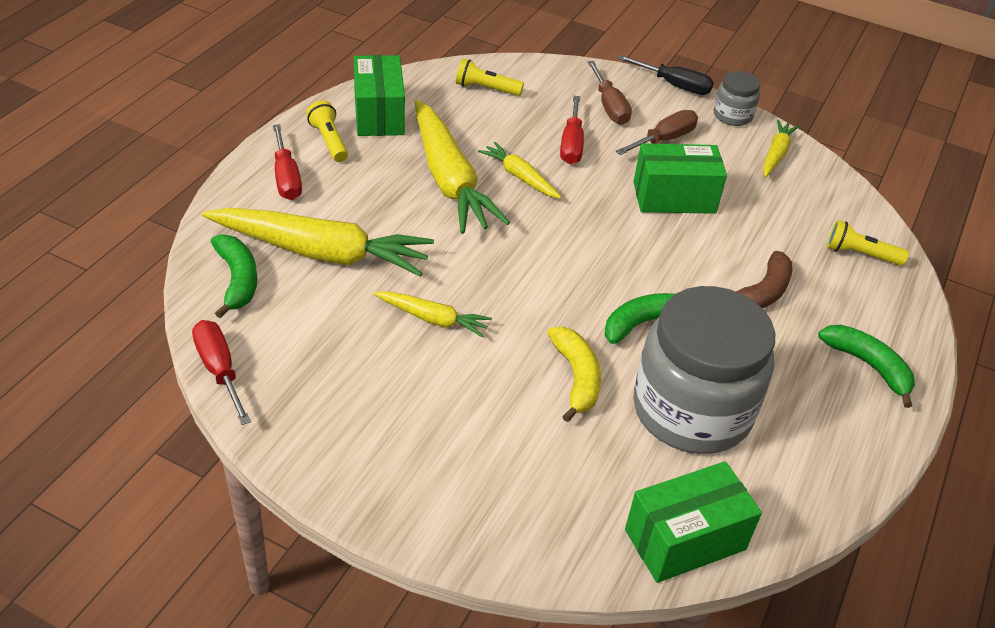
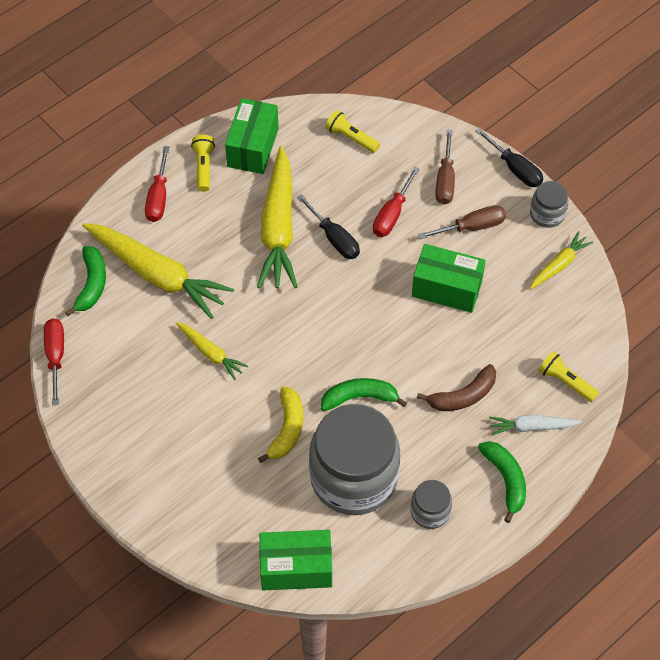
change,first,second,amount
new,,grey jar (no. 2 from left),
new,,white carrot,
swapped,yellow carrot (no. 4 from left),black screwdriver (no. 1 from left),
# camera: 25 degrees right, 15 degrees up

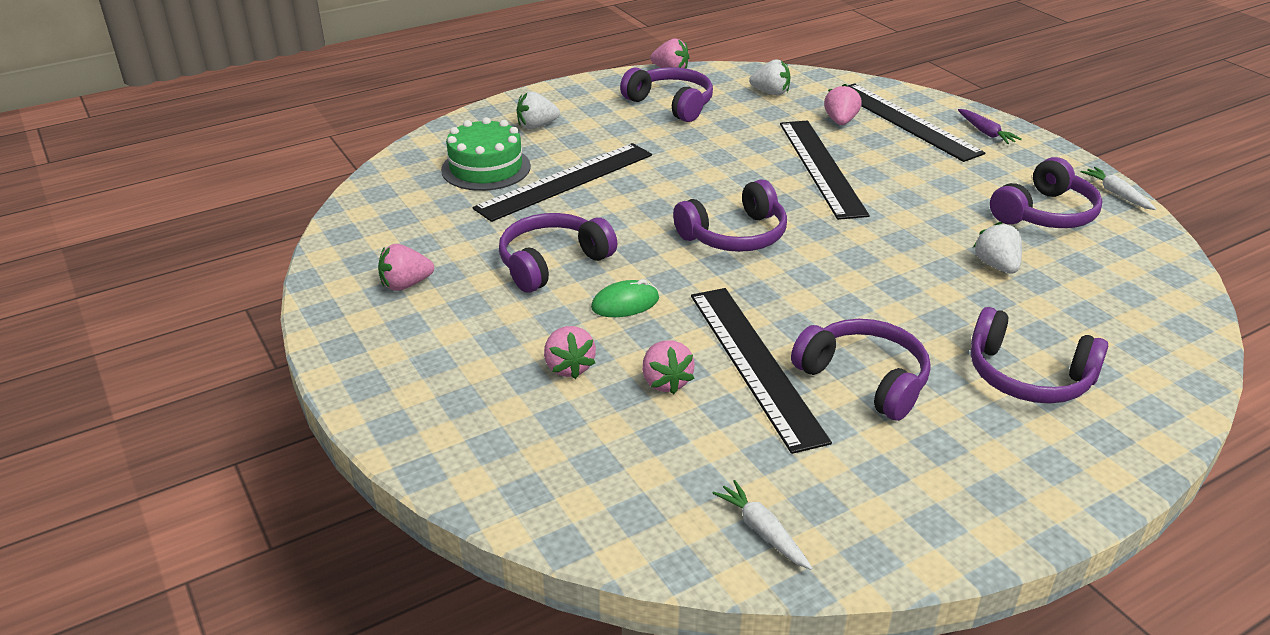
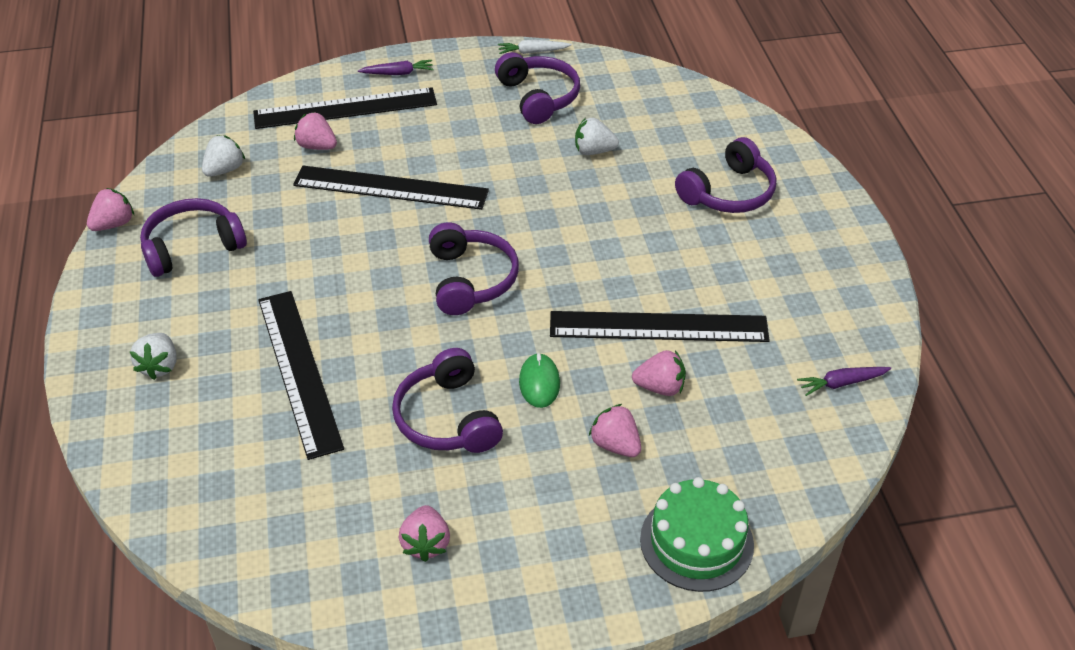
change,first,second,amount
gone,purple headphones (no. 4 from left),,
shifted,green cake,,
repainted,white carrot (no. 1 from left),purple carrot (no. 2 from left),
rotated,pink strawberry (no. 2 from left in the first image),pink strawberry (no. 4 from left),135 degrees counterclockwise
# camera: 70 degrees left, 10 degrees up

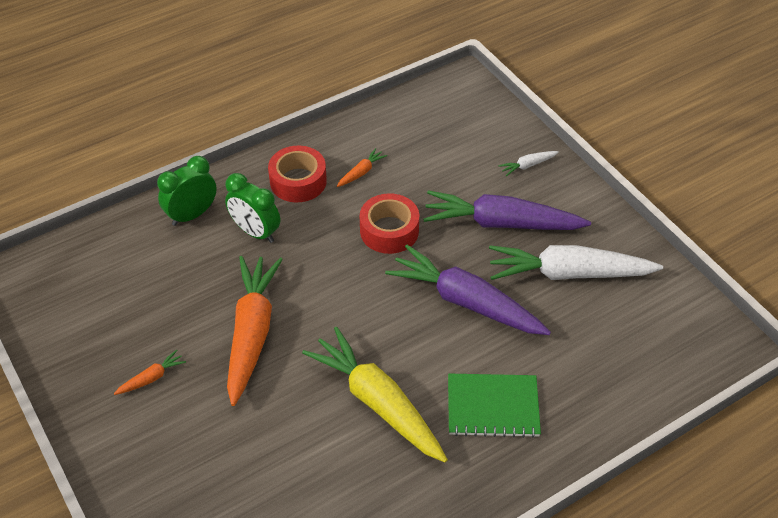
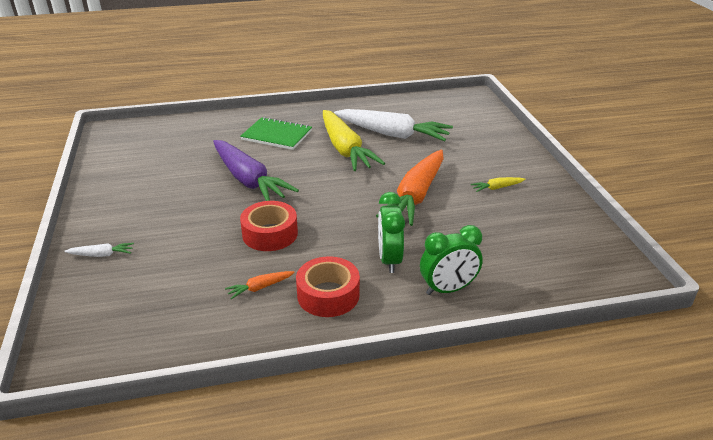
change,first,second,amount
gone,purple carrot (no. 2 from left),,
shifted,white carrot (no. 2 from left),,
repainted,orange carrot (no. 1 from left),yellow carrot (no. 2 from left),
rotated,green clock (no. 2 from left in the first image),green clock (no. 1 from left),150 degrees counterclockwise
# camera: 160 degrees left, 15 degrees down

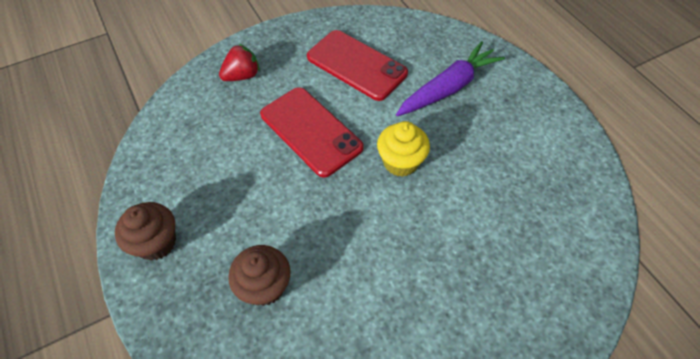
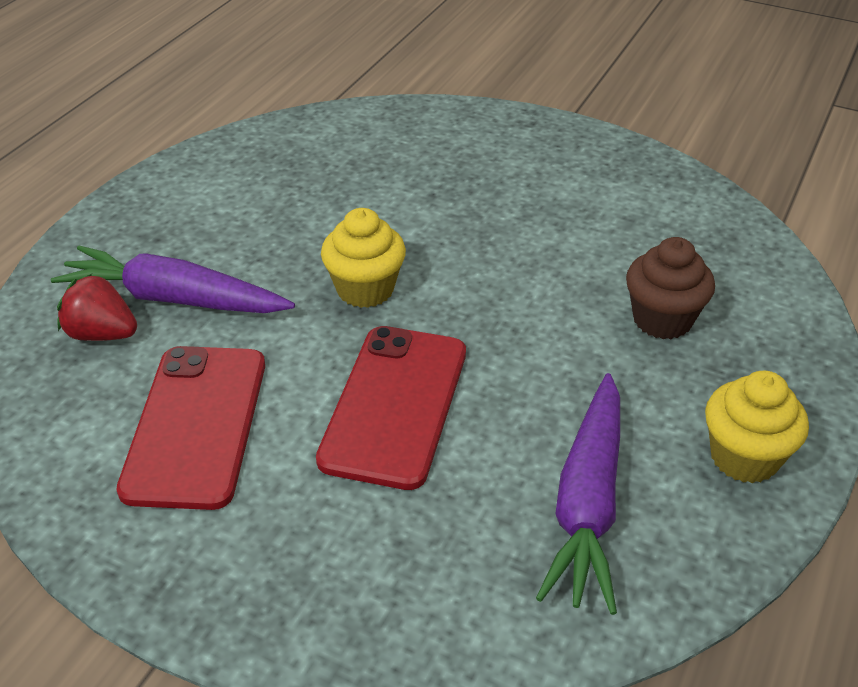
change,first,second,amount
new,,purple carrot (no. 2 from left),
shifted,red strawberry,,
repainted,brown cupcake (no. 1 from left),yellow cupcake (no. 2 from left),
# camera: 125 degrees left, 15 degrees down

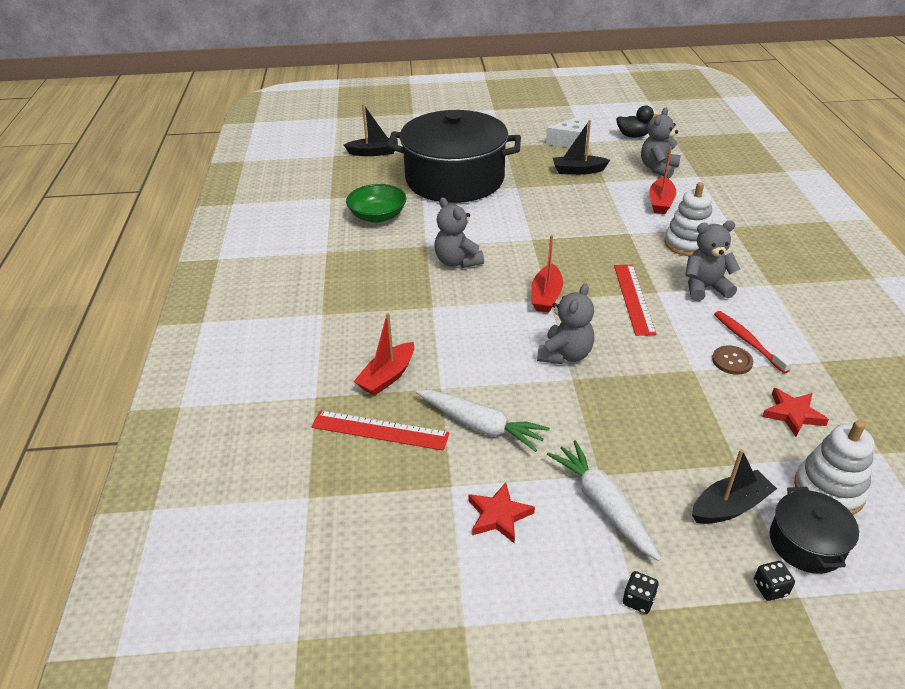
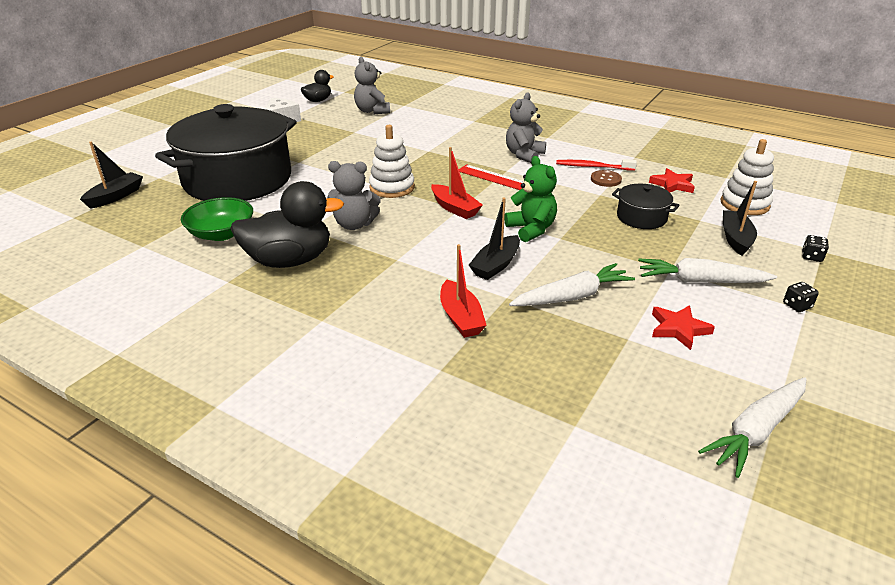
change,first,second,amount
gone,red ruler (no. 1 from left),,
gone,red boat (no. 3 from left),,
new,,black duck (no. 1 from left),
new,,white carrot (no. 3 from left),
shifted,black boat (no. 2 from left),,
shifted,white stacking toy (no. 1 from left),,
shifted,black pot (no. 2 from left),,
repainted,grey teddy bear (no. 2 from left),green teddy bear,
# camera: 55 degrees left, 5 degrees down

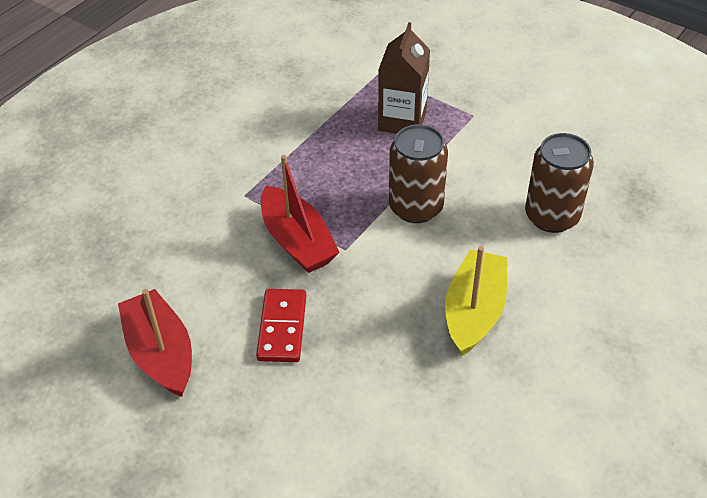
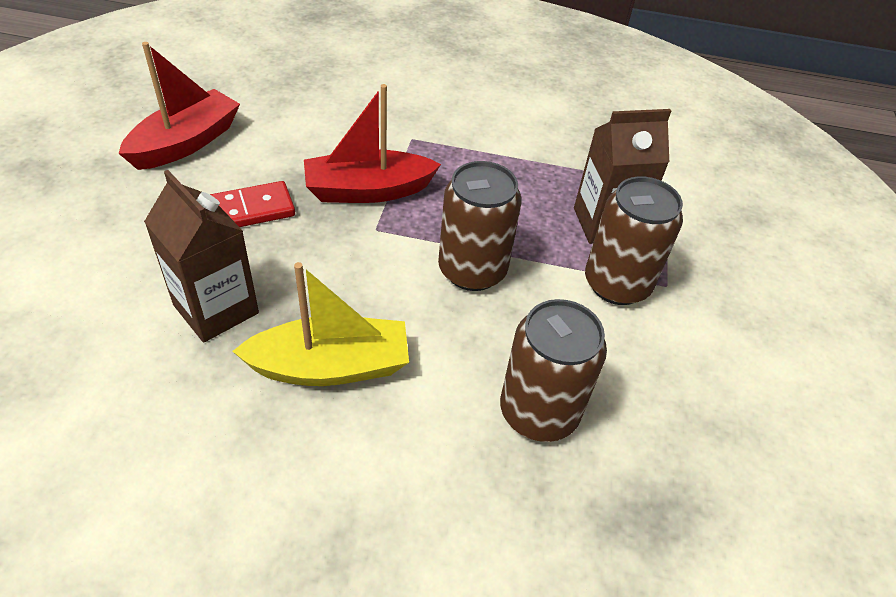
change,first,second,amount
new,,brown carton (no. 1 from left),
new,,brown can (no. 3 from left),
rotated,red boat (no. 2 from left),,45 degrees clockwise
# camera: 60 degrees right, 0 degrees up

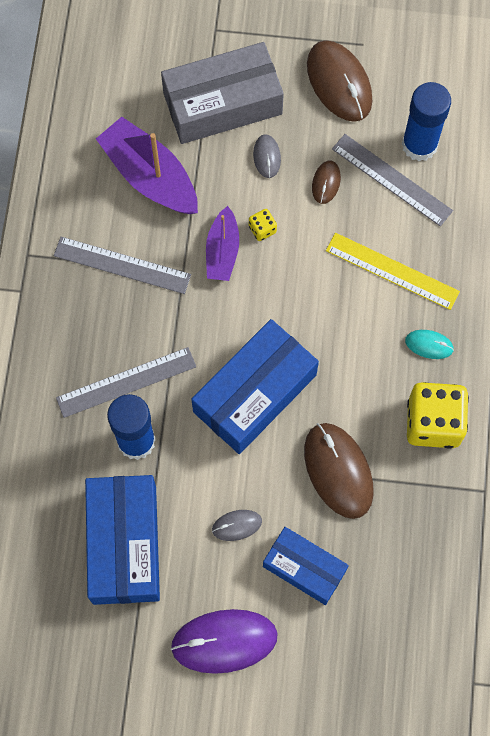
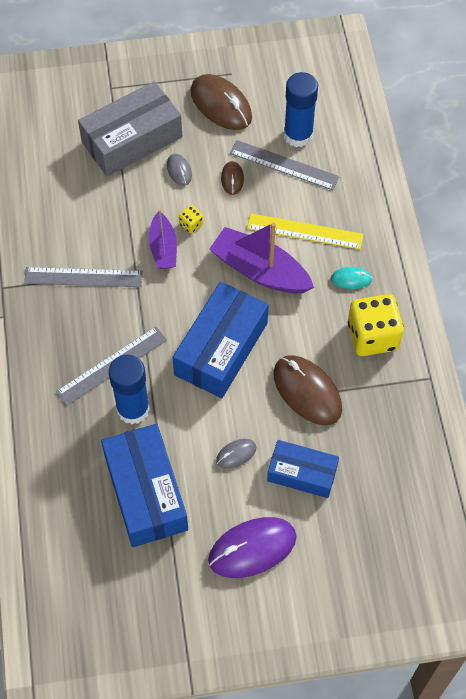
change,first,second,amount
shifted,purple boat (no. 1 from left in the first image),purple boat (no. 2 from left),
# camera: 15 degrees left, 10 degrees down

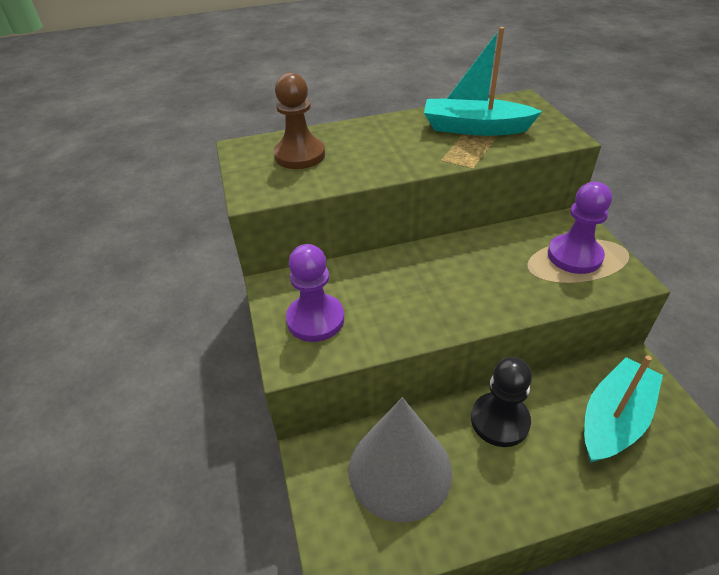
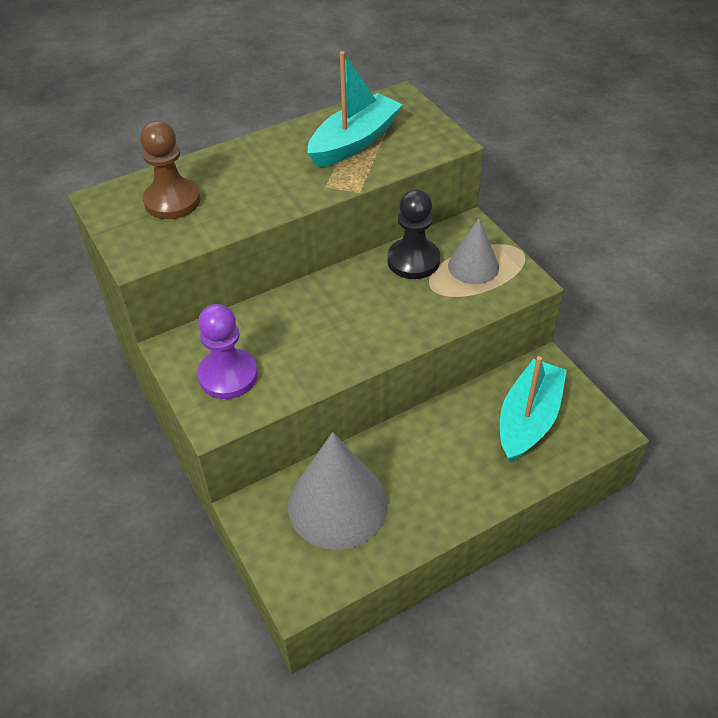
change,first,second,amount
shifted,black pawn,,
swapped,purple pawn (no. 2 from left),grey cone (no. 2 from left),
rotated,turquoise boat (no. 1 from left),,135 degrees clockwise
# camera: 15 degrees left, 5 degrees up

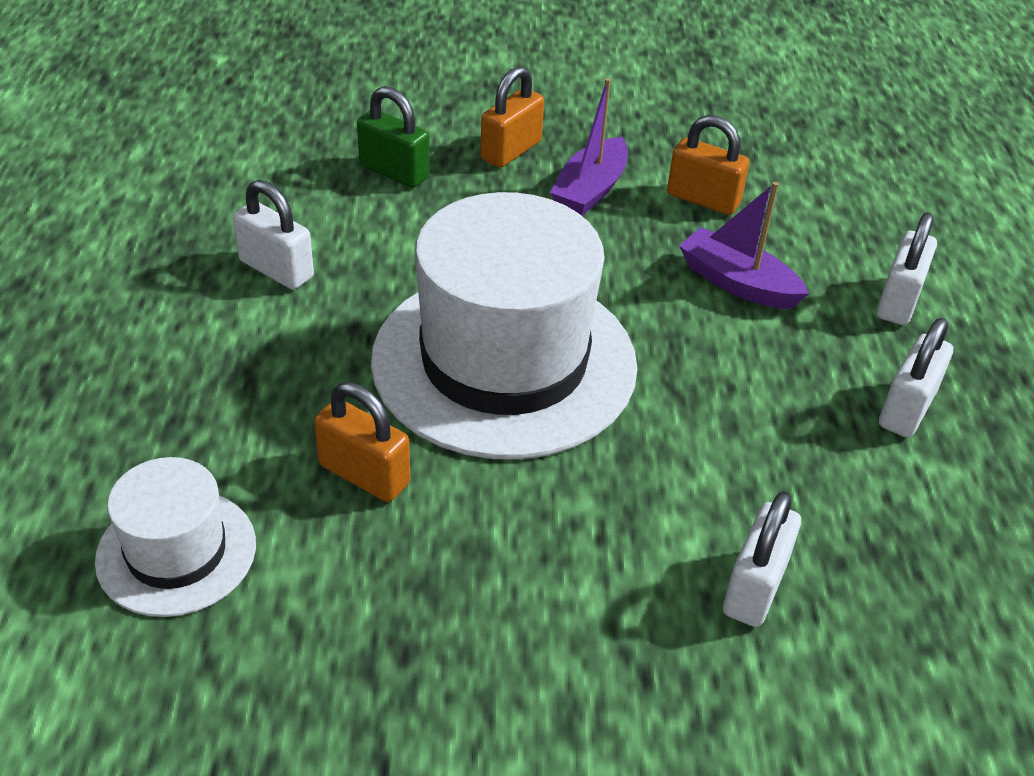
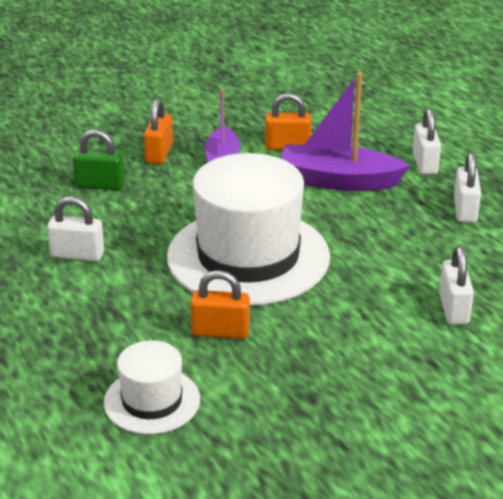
change,first,second,amount
scaled,purple boat (no. 2 from left),,x1.55
# camera: 25 degrees left, 10 degrees down

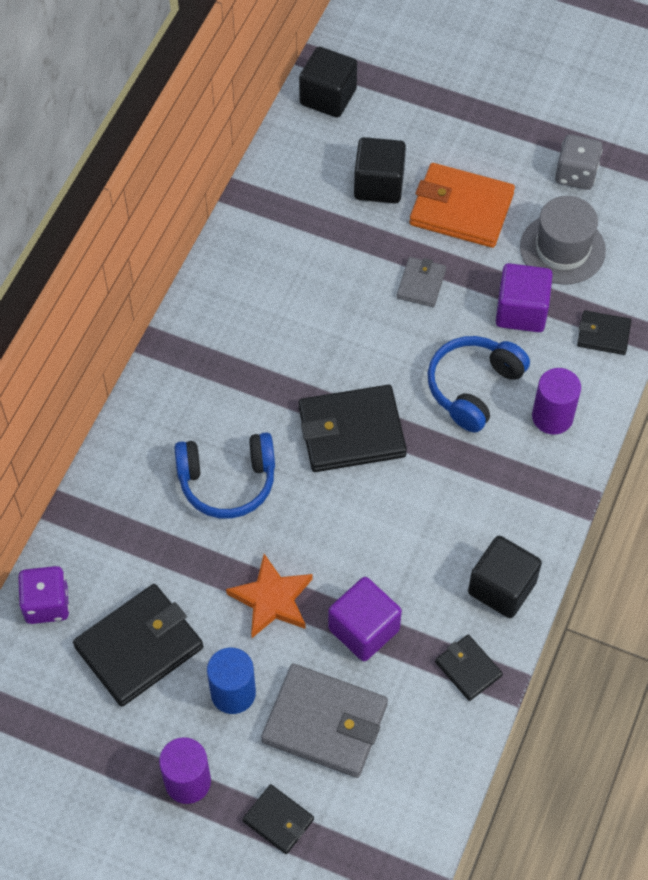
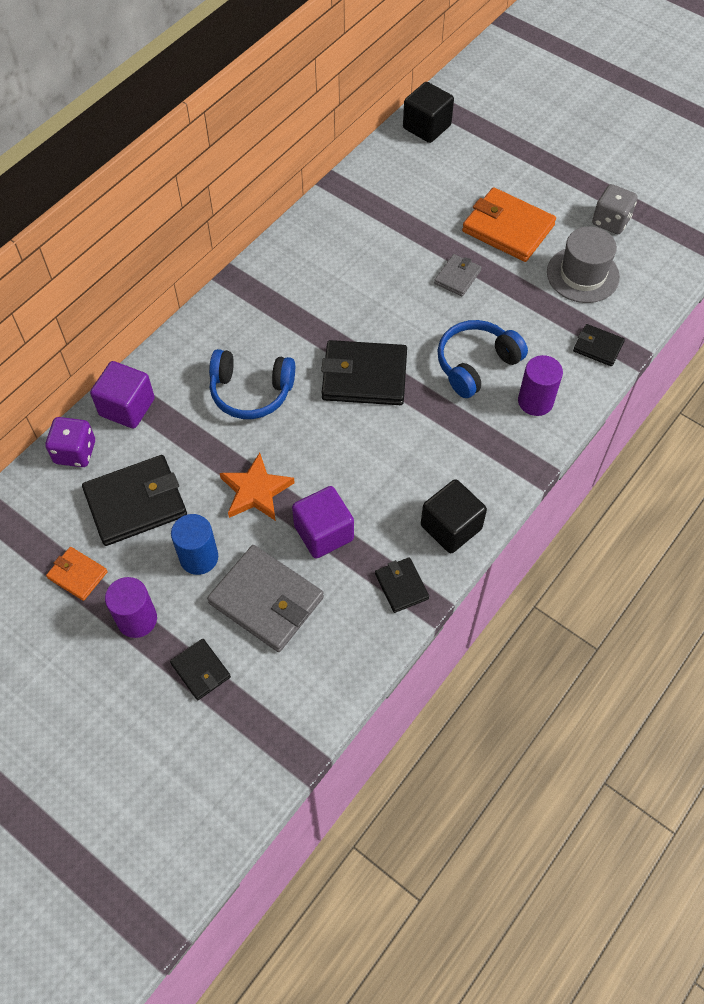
change,first,second,amount
gone,black cube (no. 2 from left),,
new,,orange wallet (no. 1 from left),
shifted,purple cube (no. 2 from left in the first image),purple cube (no. 1 from left),
# camera: 15 degrees right, 0 degrees up

